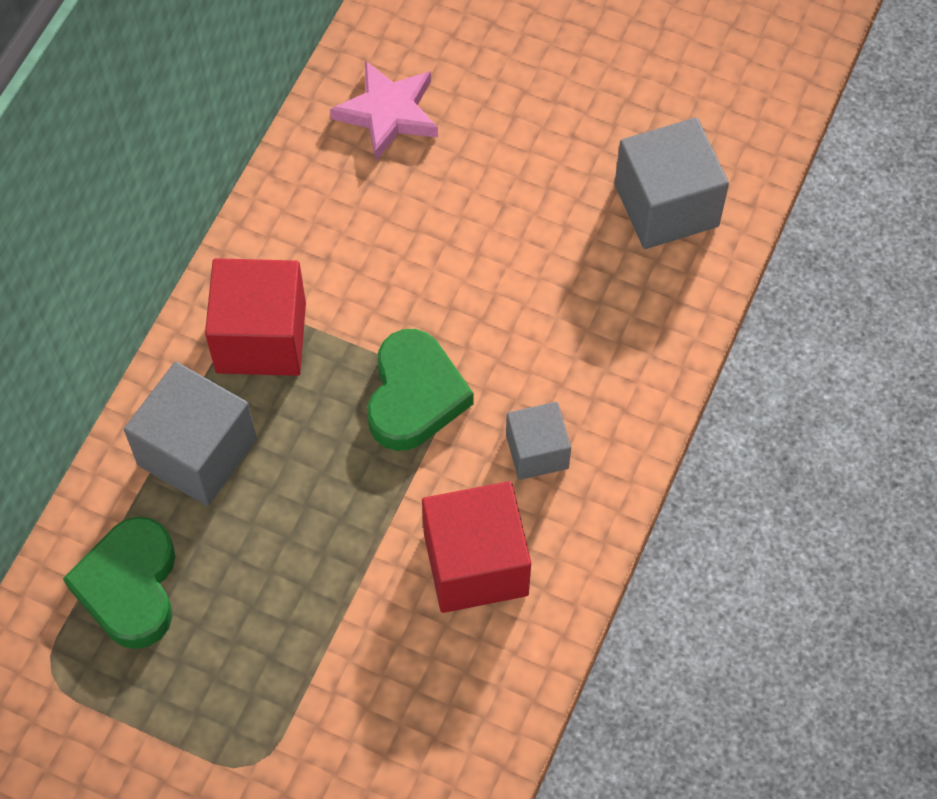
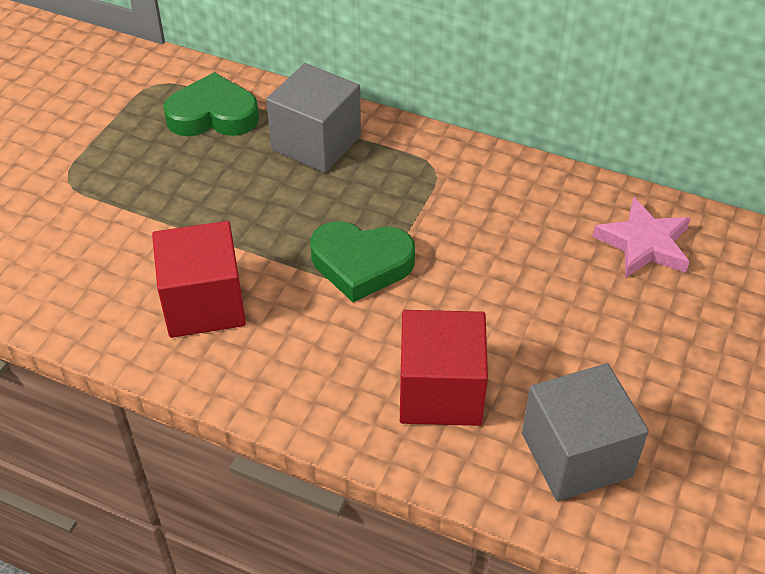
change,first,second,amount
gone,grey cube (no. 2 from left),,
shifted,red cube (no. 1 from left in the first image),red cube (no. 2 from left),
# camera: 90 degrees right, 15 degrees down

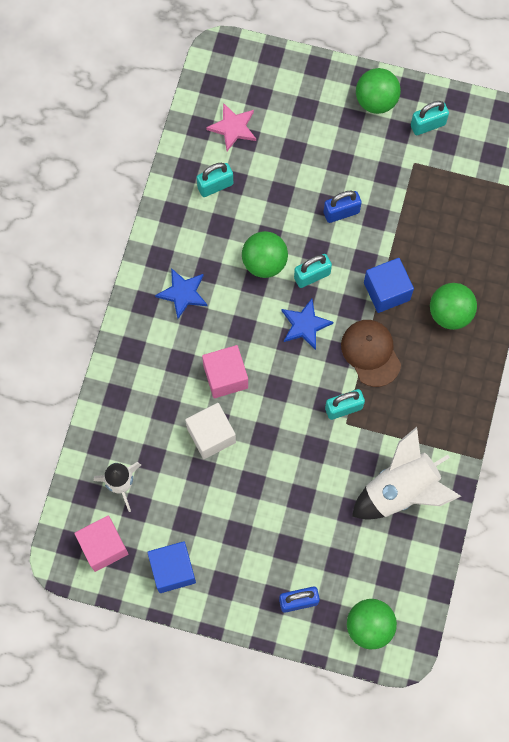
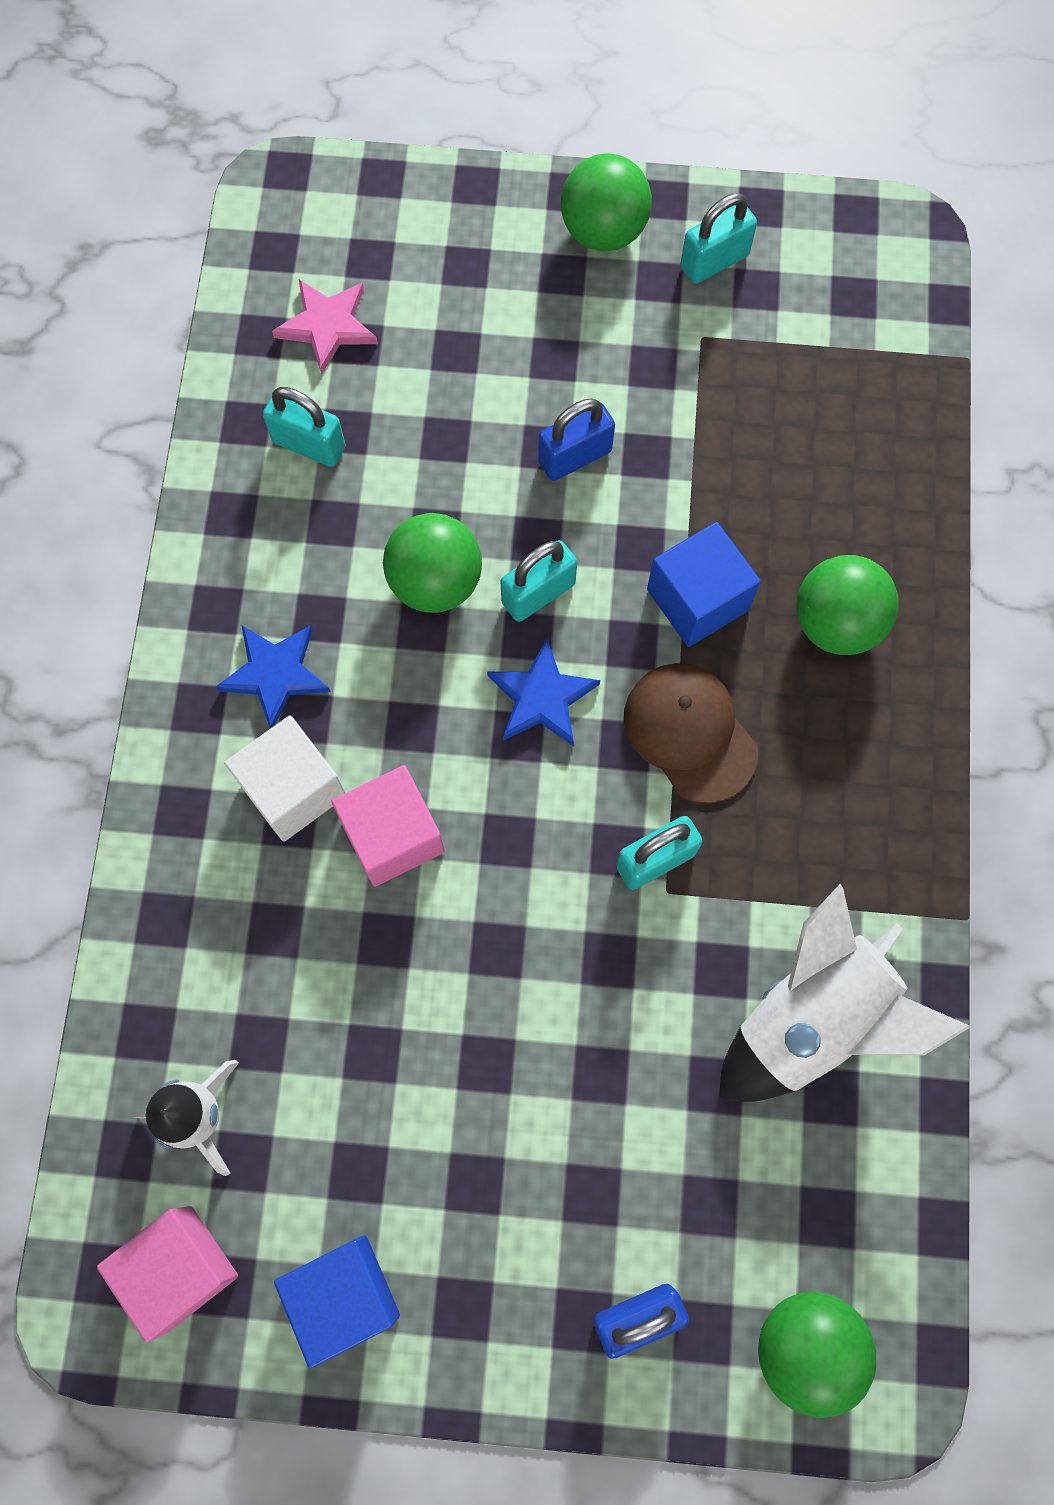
change,first,second,amount
shifted,white cube,,
rotated,turquoise padlock (no. 1 from left),,60 degrees clockwise
# camera: 10 degrees left, 0 degrees up

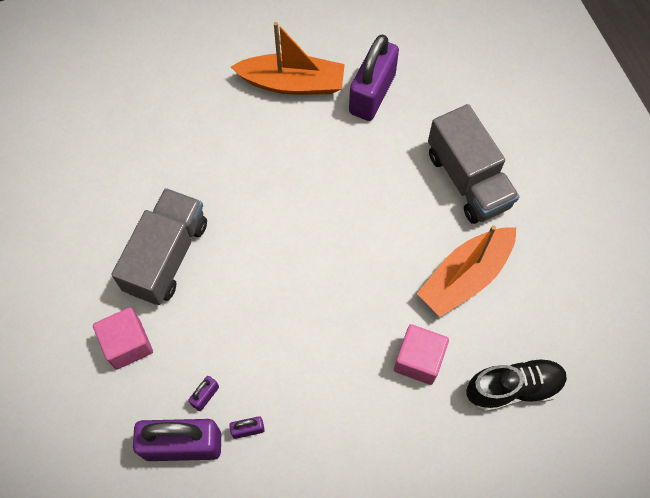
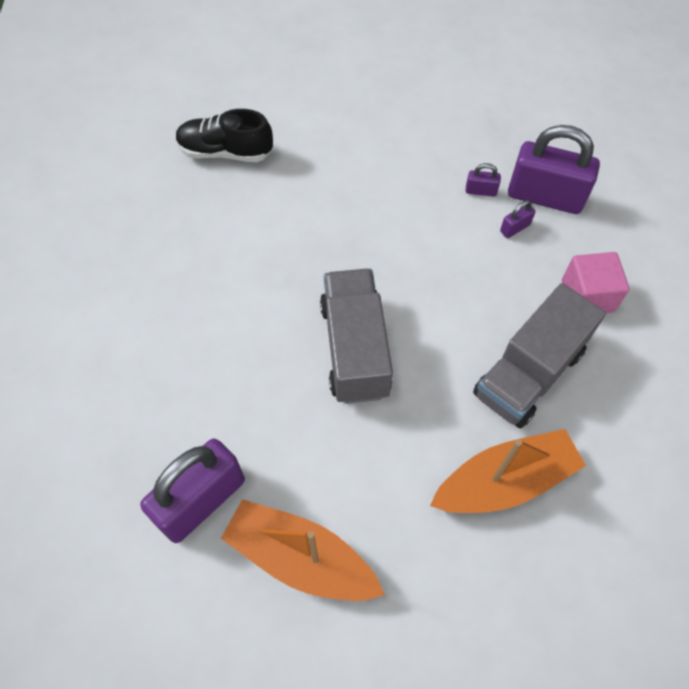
change,first,second,amount
gone,pink cube (no. 2 from left),,
shifted,orange boat (no. 2 from left),,
shifted,grey truck (no. 2 from left in the first image),grey truck (no. 1 from left),
# camera: 160 degrees left, 5 degrees down

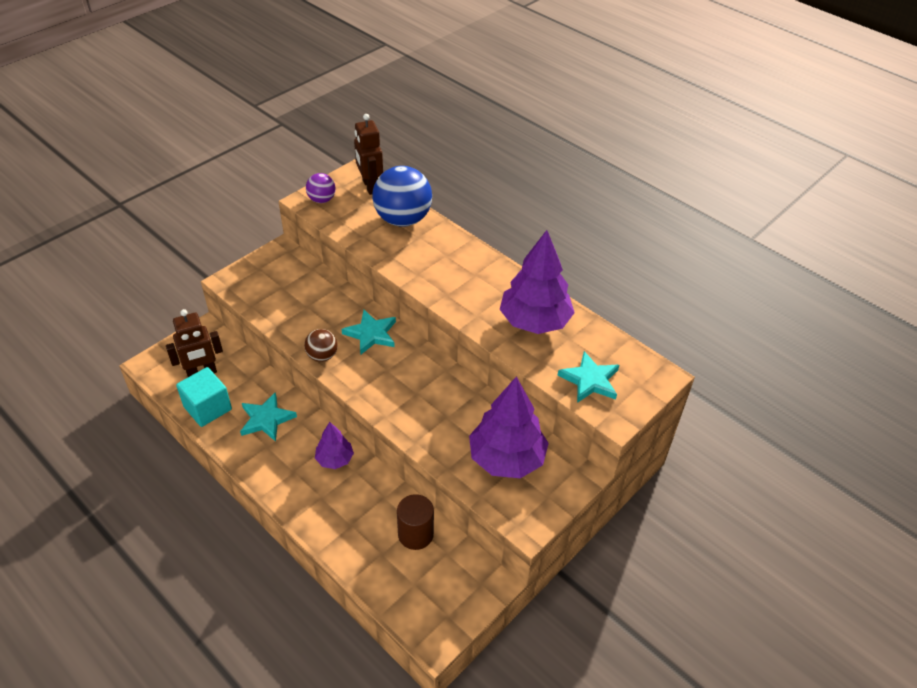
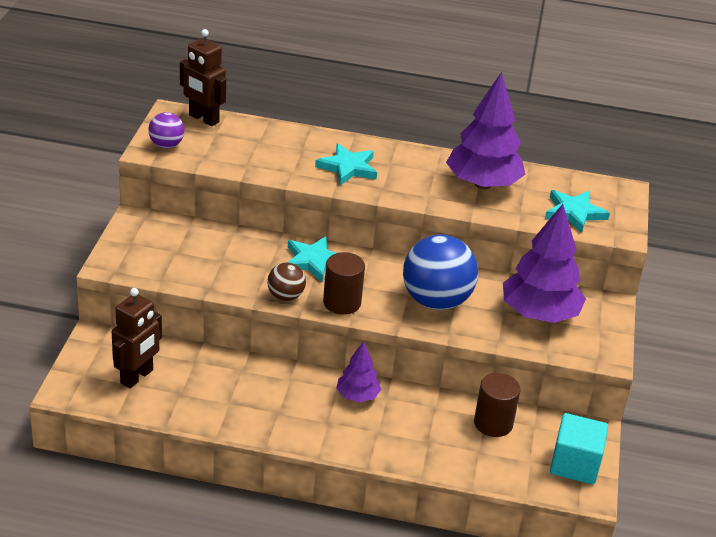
change,first,second,amount
new,,brown cylinder (no. 1 from left),
shifted,turquoise cube,,
shifted,turquoise star (no. 1 from left in the first image),turquoise star (no. 2 from left),
shifted,blue ball,,
# camera: 35 degrees left, 10 degrees down

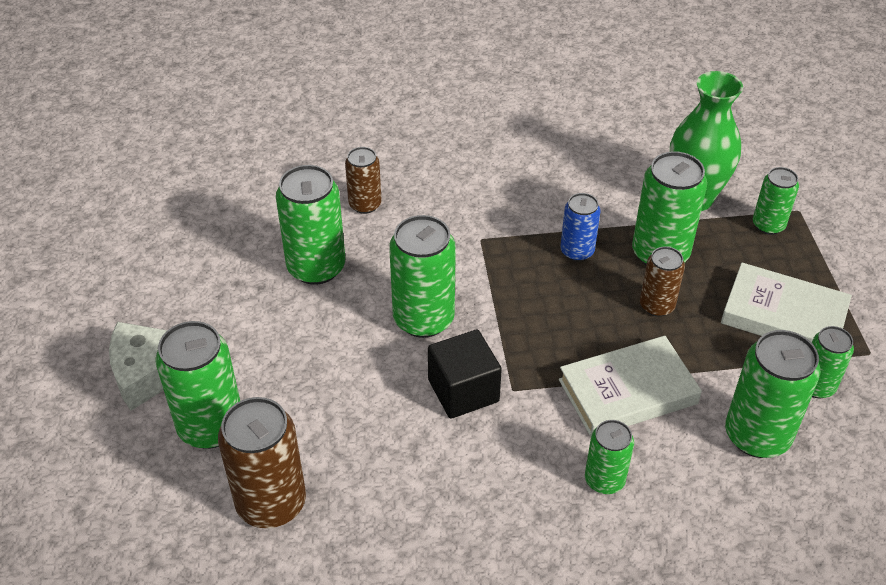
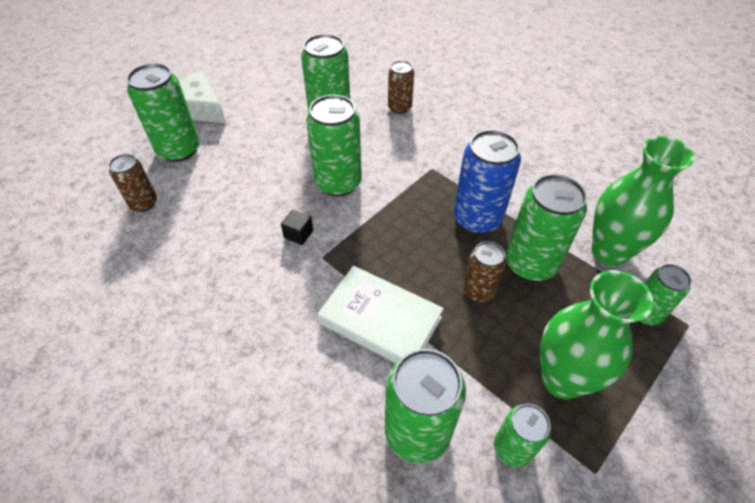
change,first,second,amount
gone,green can (no. 4 from left),,
swapped,white book (no. 2 from left),green vase (no. 1 from left),
scaled,brown can (no. 1 from left),,x0.59
scaled,black cube,,x0.51
scaled,blue can,,x1.70
# camera: 50 degrees right, 5 degrees up

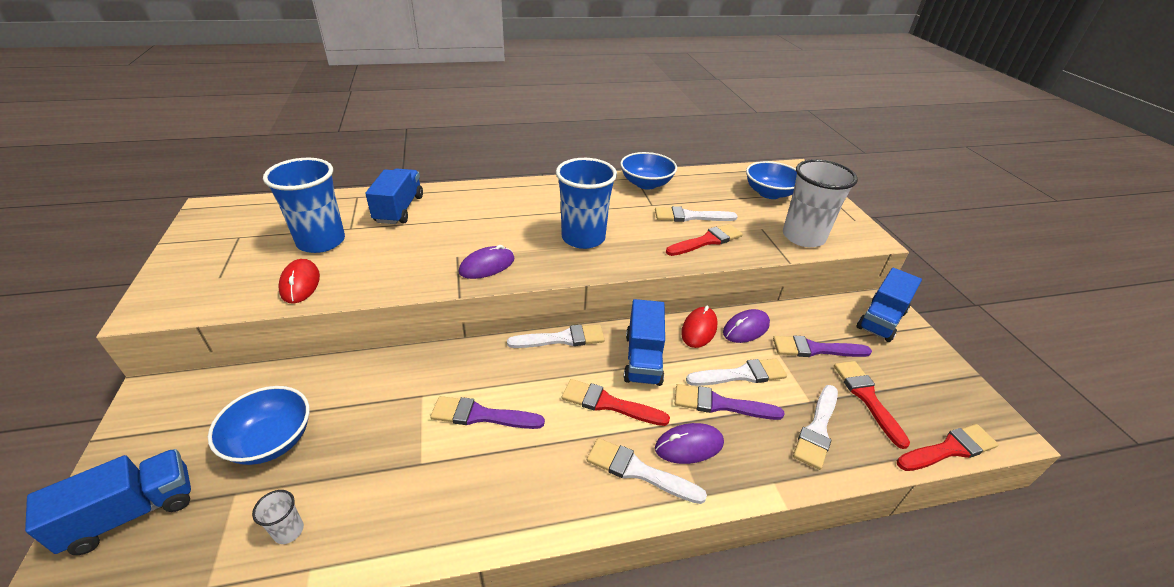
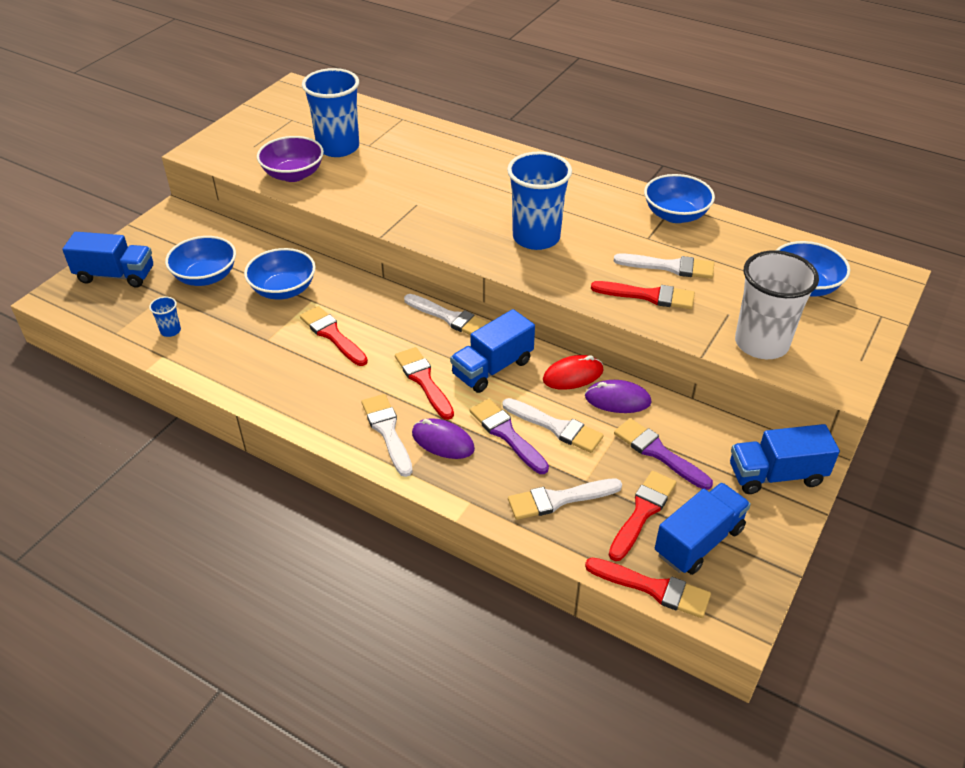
change,first,second,amount
gone,purple mouse (no. 1 from left),,
new,,blue bowl (no. 2 from left),
shifted,blue truck (no. 2 from left in the first image),blue truck (no. 3 from left),
swapped,red mouse (no. 1 from left),purple bowl,
repainted,white cup (no. 1 from left),blue cup (no. 1 from left),
repainted,purple brush (no. 1 from left),red brush (no. 1 from left),
rotated,white brush (no. 3 from left in the first image),white brush (no. 5 from left),150 degrees clockwise
# camera: 45 degrees right, 5 degrees up

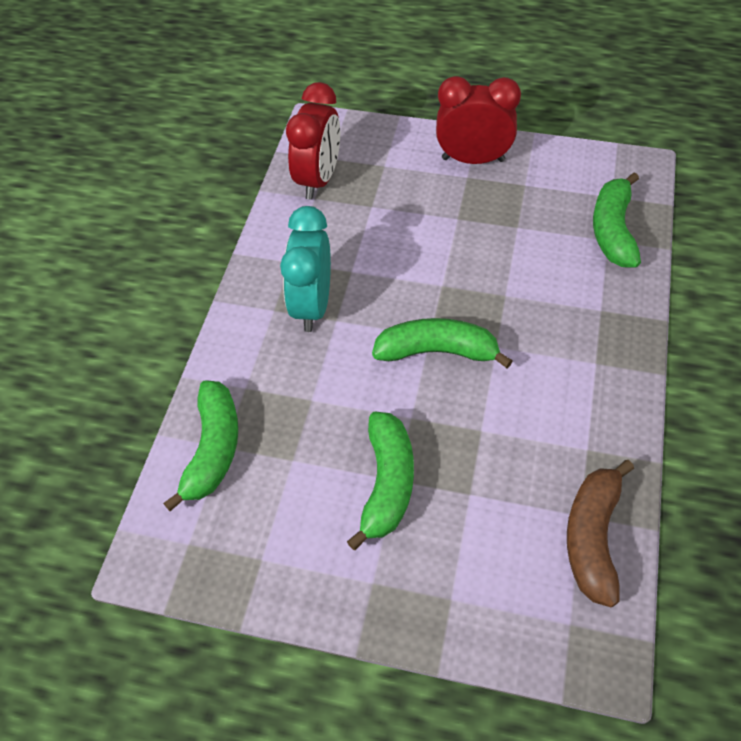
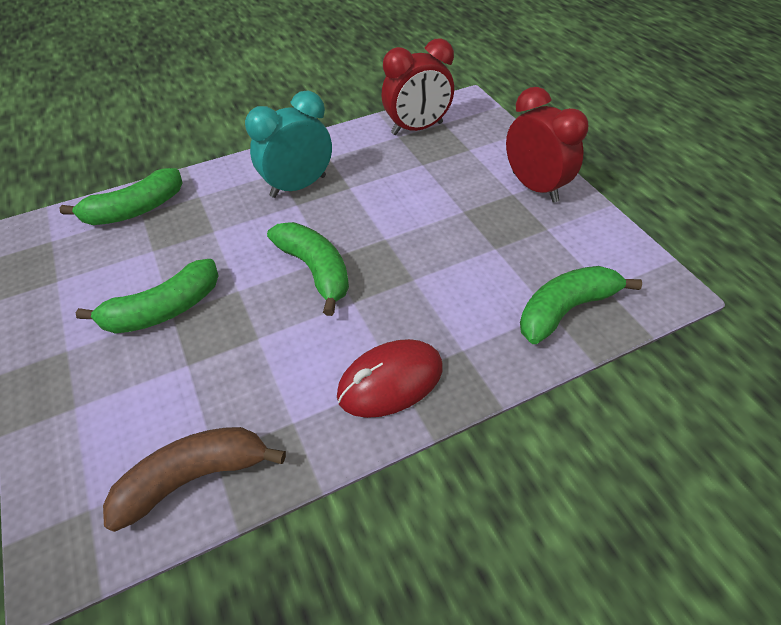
change,first,second,amount
new,,red mouse,
# camera: 50 degrees right, 5 degrees down

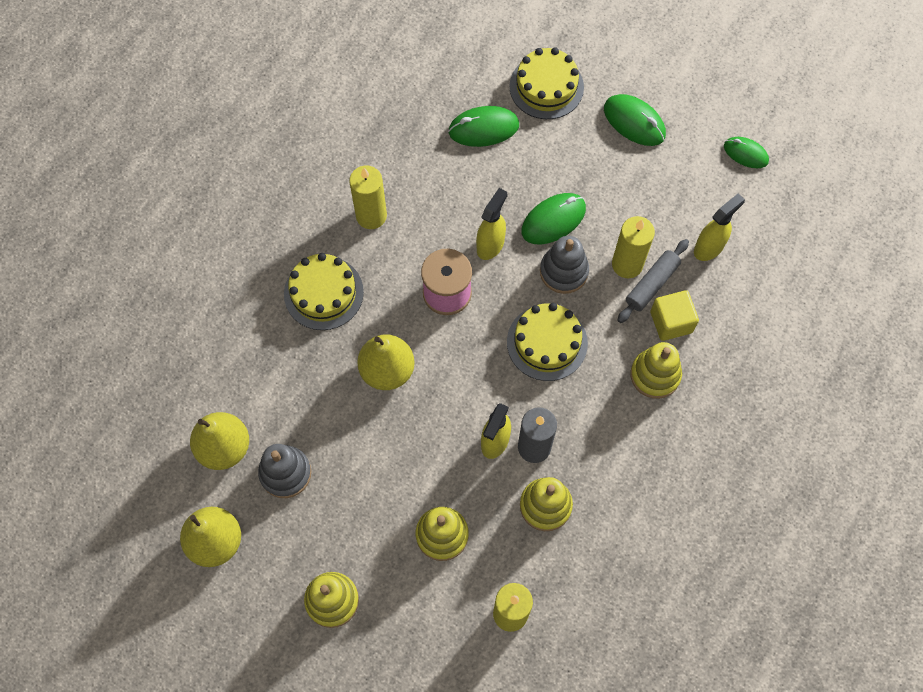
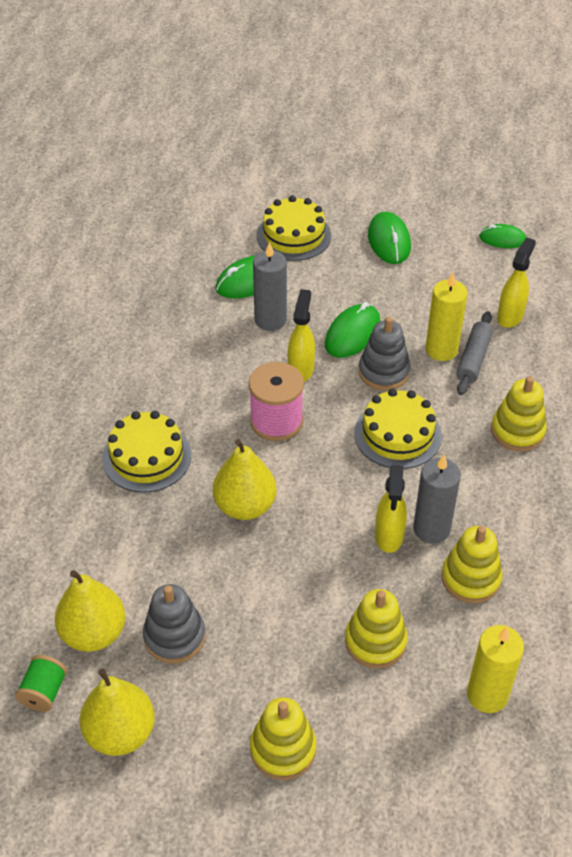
change,first,second,amount
gone,yellow candle (no. 1 from left),,
gone,yellow cube,,
new,,green spool,
new,,grey candle (no. 1 from left),
rotated,green mouse (no. 3 from left),,60 degrees clockwise
# camera: 20 degrees left, 20 degrees down

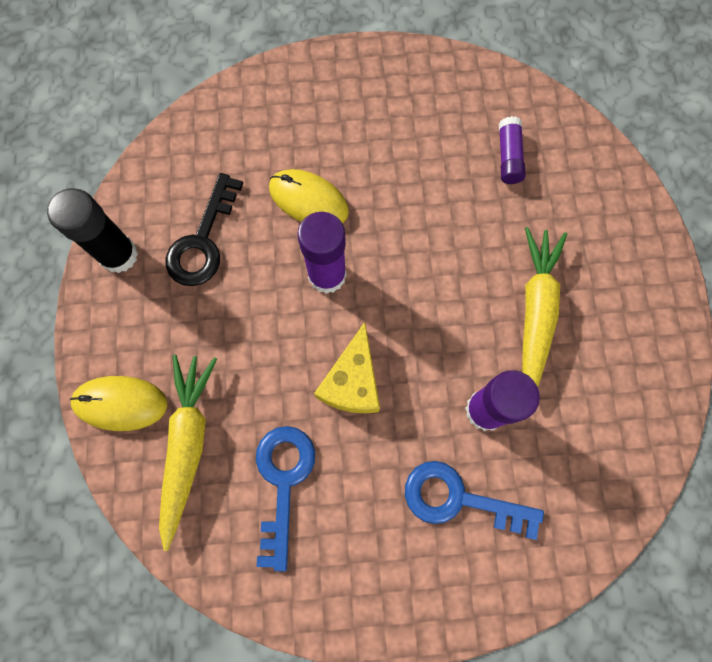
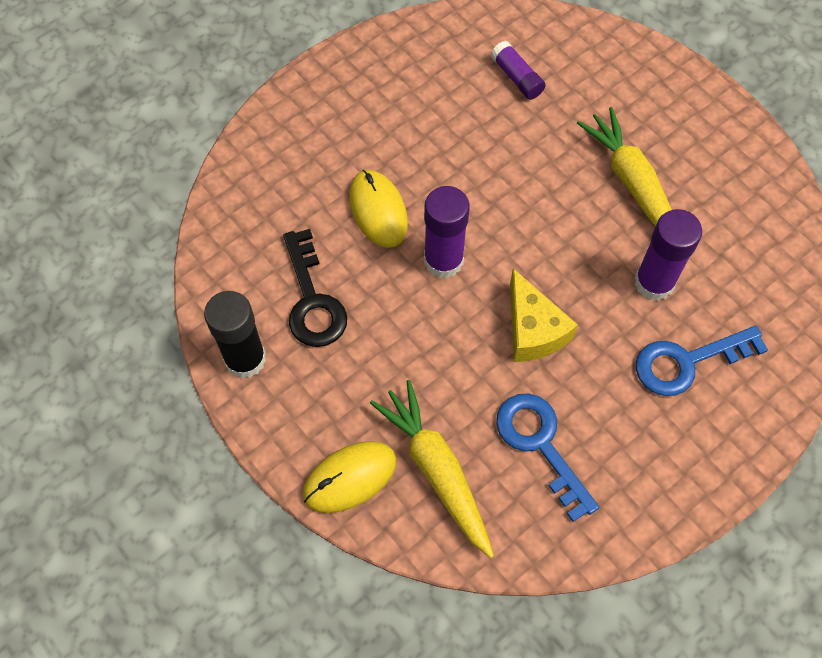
change,first,second,amount
rotated,yellow mouse (no. 2 from left),,75 degrees clockwise
# camera: 35 degrees left, 10 degrees down

